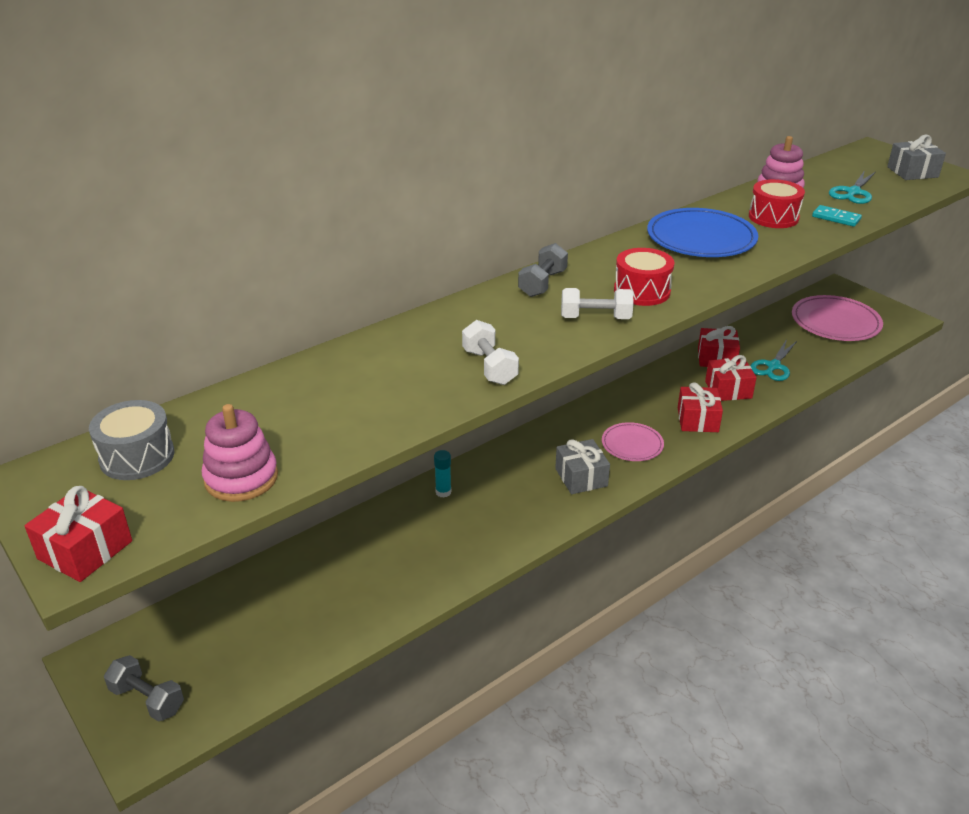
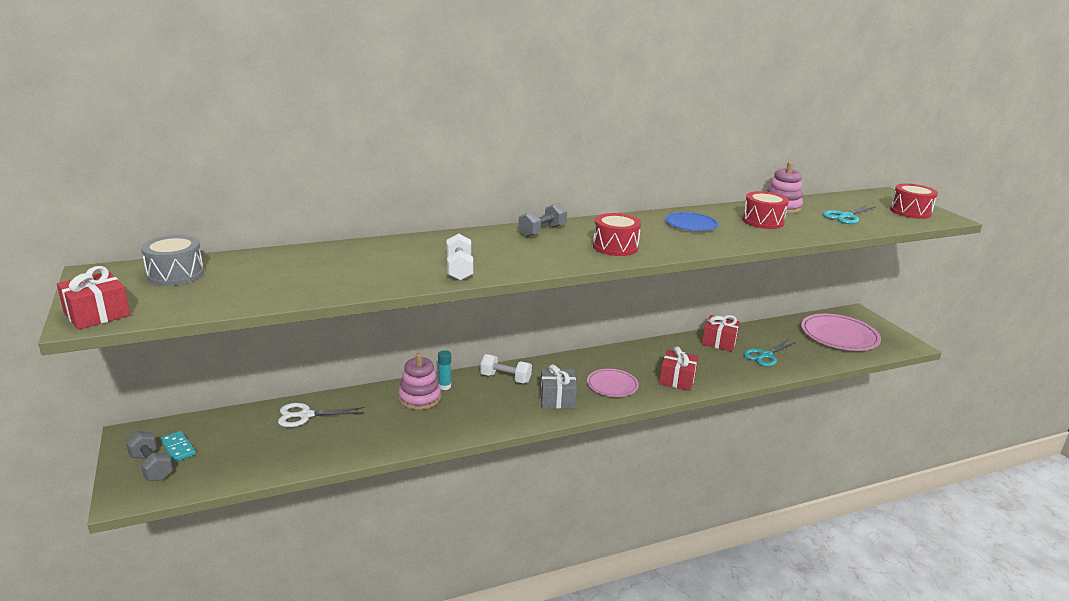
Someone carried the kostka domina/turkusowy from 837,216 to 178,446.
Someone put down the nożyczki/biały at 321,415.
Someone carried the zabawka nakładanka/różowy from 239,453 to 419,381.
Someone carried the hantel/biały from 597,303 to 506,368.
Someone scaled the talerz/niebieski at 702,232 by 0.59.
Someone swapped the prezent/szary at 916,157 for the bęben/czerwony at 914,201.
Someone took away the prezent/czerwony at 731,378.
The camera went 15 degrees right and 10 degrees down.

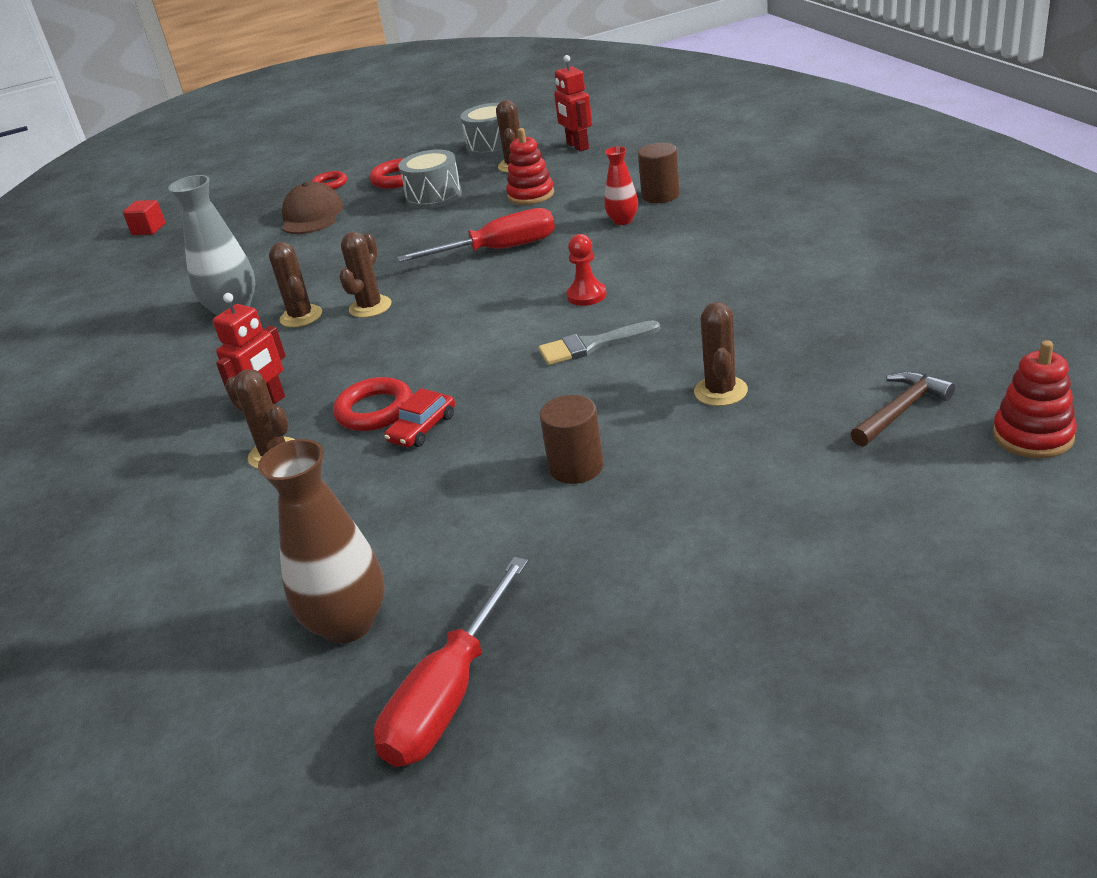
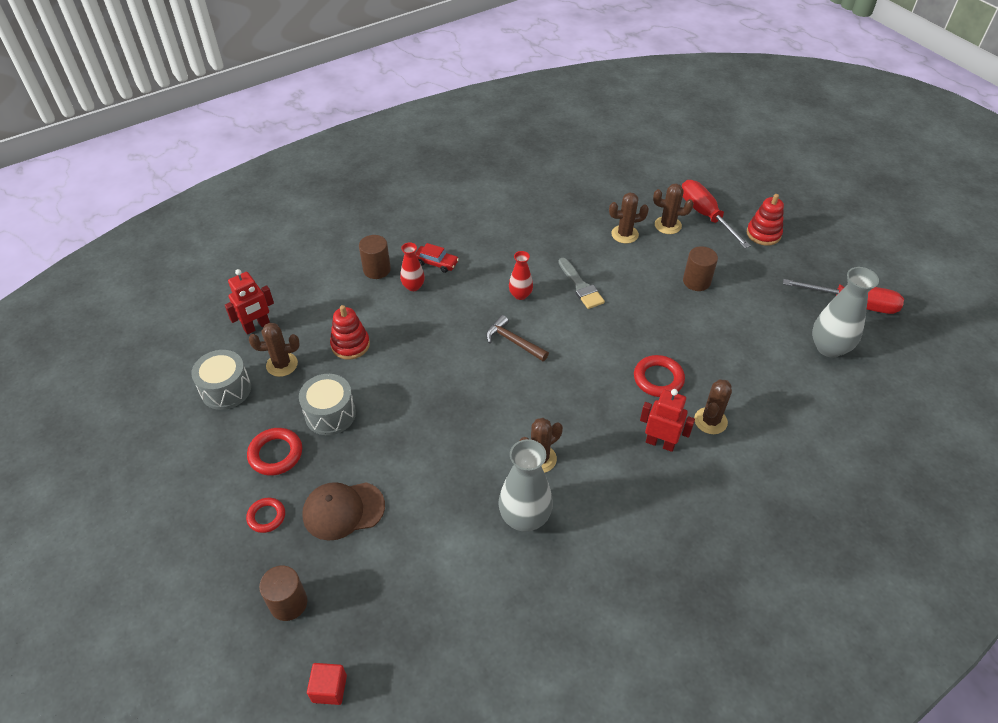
Someone put down the walec/brązowy at 283,593.
Someone carried the samochód/czerwony from 419,417 to 437,258.
Someone carried the młotek/brązowy from 903,409 to 517,338.
Someone swapped the pionek/czerwony at 586,270 for the wazon/czerwony at 521,275.
Someone carried the kaktus/brązowy from 365,275 to 673,208.
Someone carried the śrubokręt/czerwony from 476,235 to 716,214.
Someone carried the zabawka nakładanka/czerwony from 1035,399 to 765,220.
Someone repainted the wazon/brązowy at 321,541, which became the wazon/szary at 845,312.
The camera went 105 degrees left and 15 degrees up.

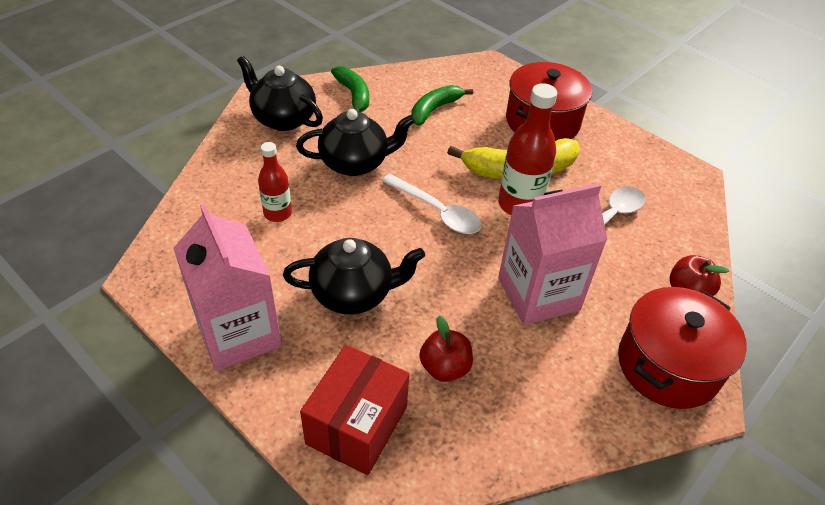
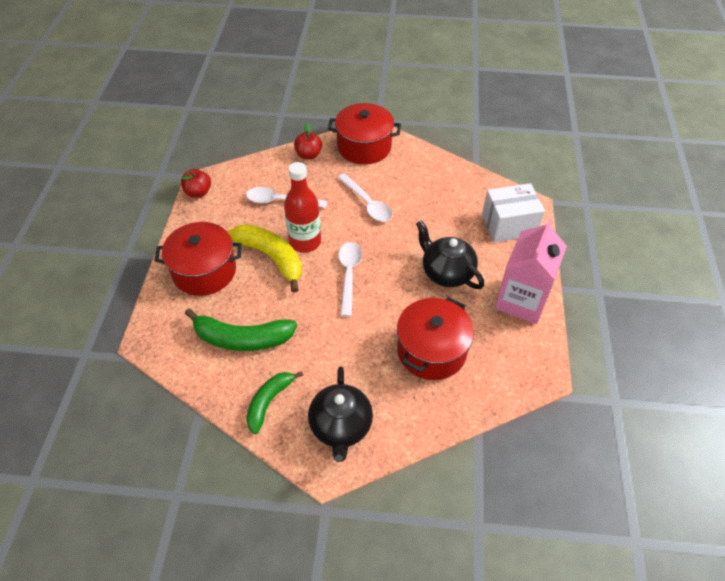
Someone carried the jabłko/czerwony from 446,348 to 196,183.
Someone scaled the banan/zielony at 442,105 by 1.53.
Someone swapped the karton mleka/różowy at 552,254 for the łyżka/biały at 364,197.
Someone swapped the butelka/czerwony at 275,182 for the garnek/czerwony at 435,338.
Someone repainted the pudełko/czerwony at 354,410, which became the pudełko/biały at 513,212.
Someone took away the imbryk/czarny at 355,142.
The camera went 125 degrees left and 5 degrees up.

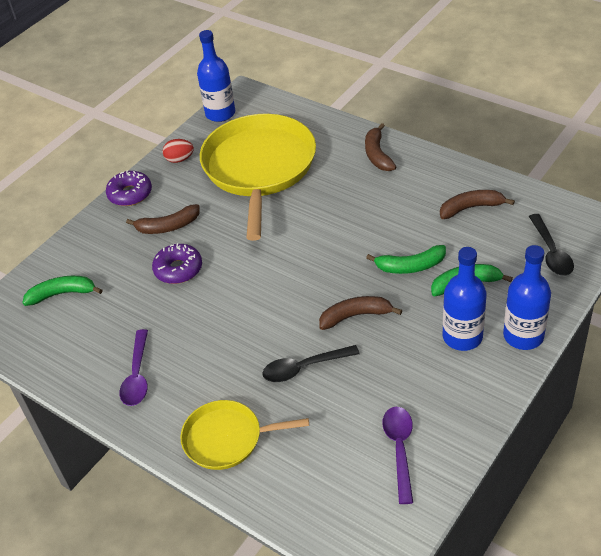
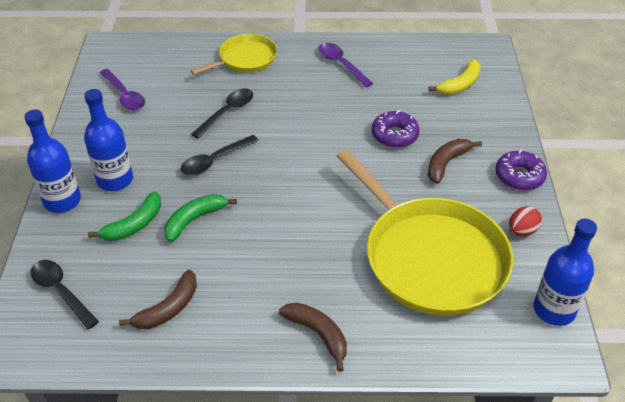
Someone swapped the banan/brązowy at 360,313 for the łyżka/czarny at 219,155.
Someone repainted the banan/zielony at 62,291, which became the banan/żółty at 454,77.
The camera went 140 degrees right and 0 degrees up.

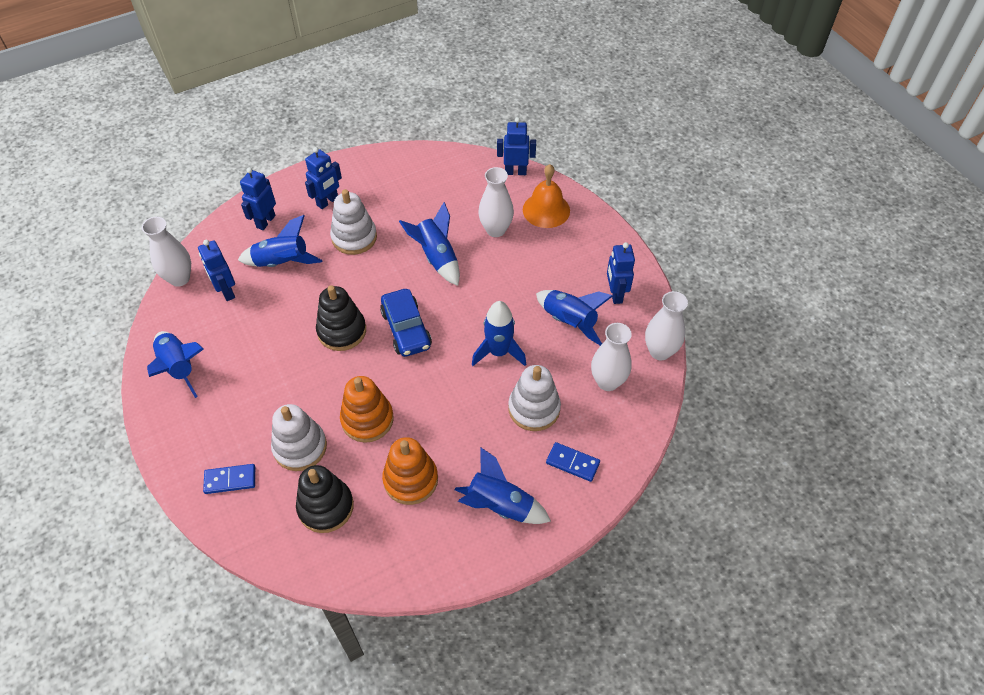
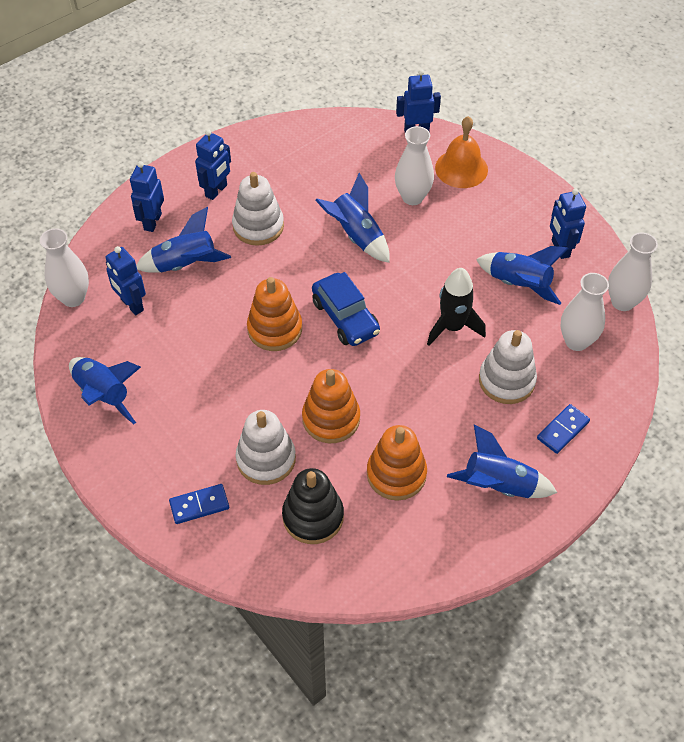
Someone repainted the zabawka nakładanka/czarny at 341,318, which became the zabawka nakładanka/pomarańczowy at 274,314.
Someone repainted the rakieta/niebieski at 499,333, which became the rakieta/czarny at 456,307.
Someone rotated the kostka domina/niebieski at 573,462 by 60 degrees counterclockwise.
The camera went 10 degrees left and 0 degrees up.

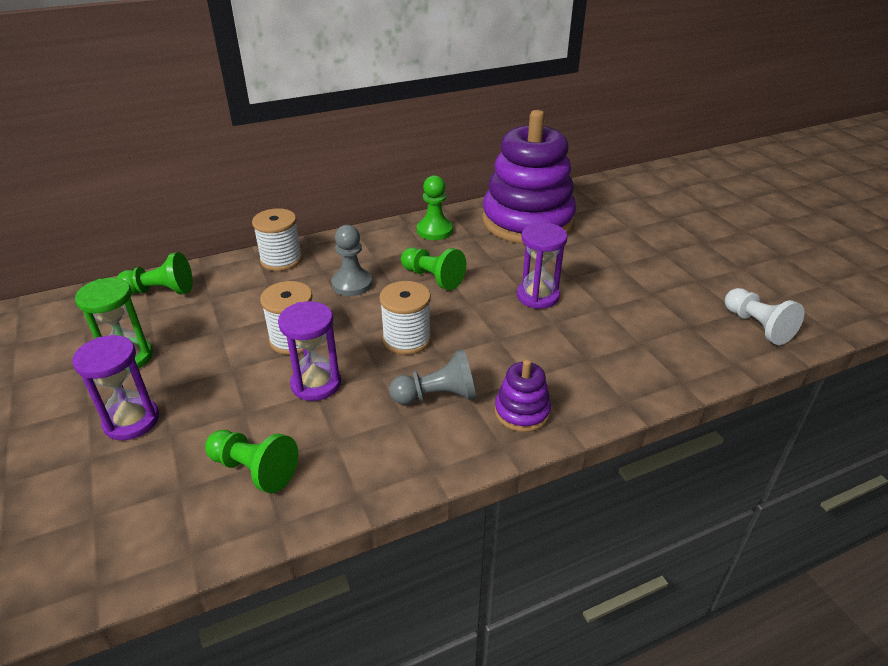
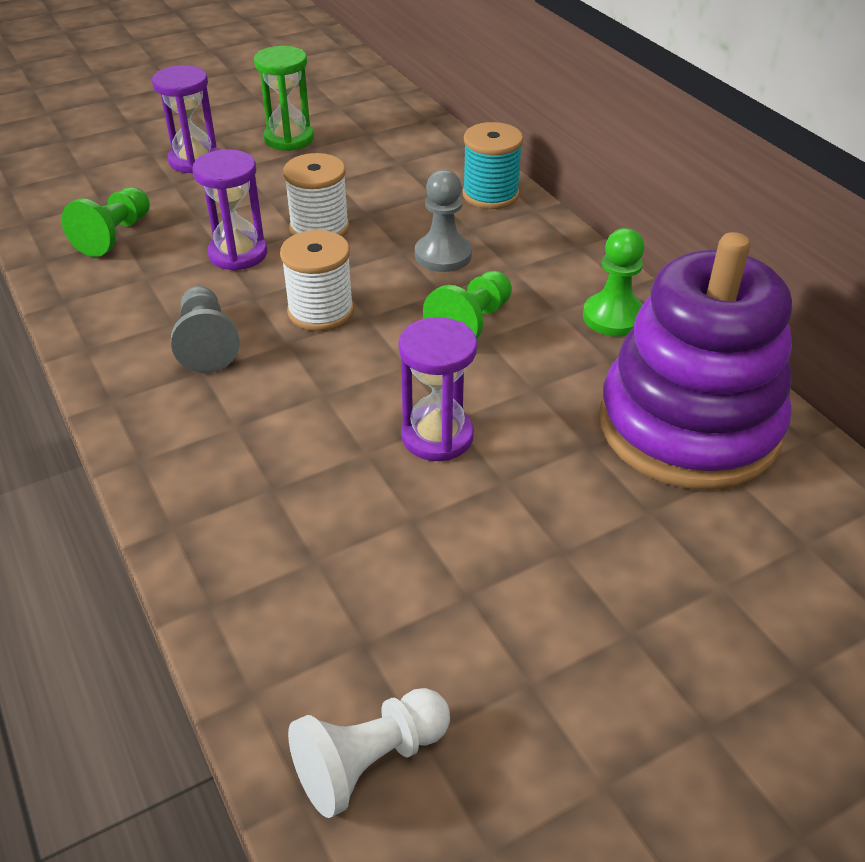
Someone repainted the szpulka/biały at 277,239, which became the szpulka/turkusowy at 492,165.
Someone took away the pionek/zielony at 155,273.
Someone took away the zabawka nakładanka/fioletowy at 523,395.
The camera went 85 degrees right and 5 degrees up.

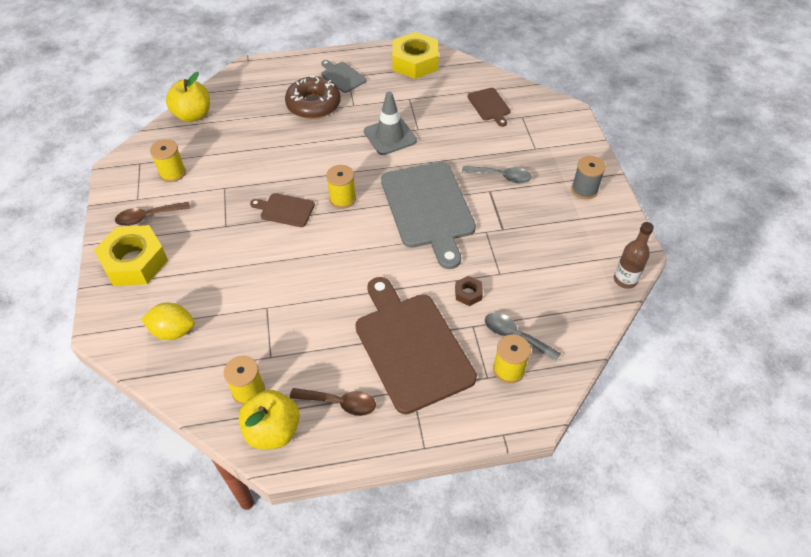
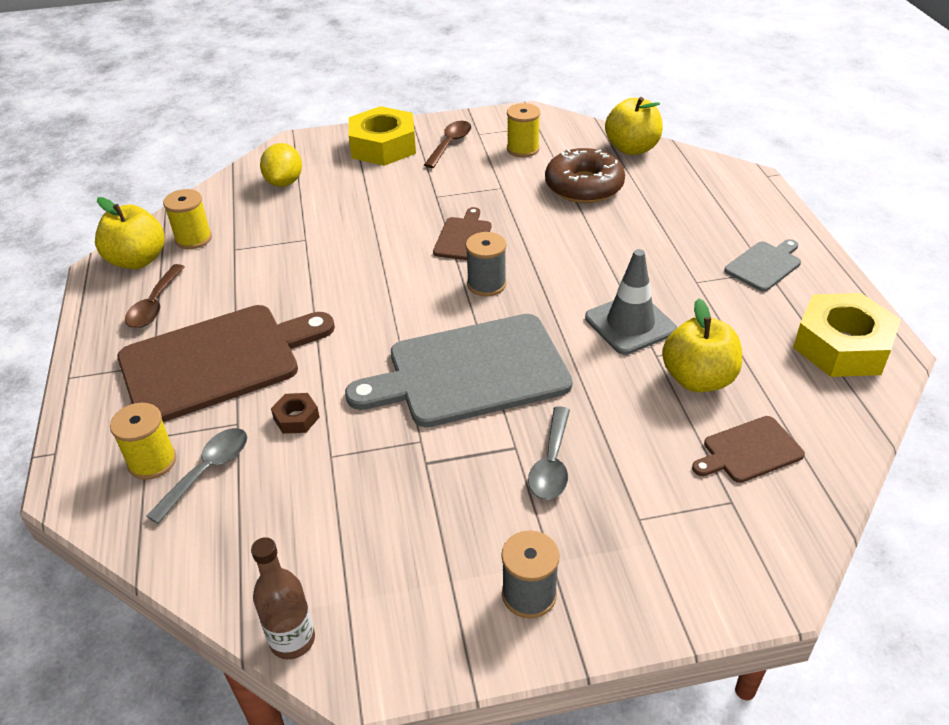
Someone rotated the łyżka/brązowy at 152,214 by 45 degrees clockwise.
Someone repainted the szpulka/żółty at 341,187, which became the szpulka/szary at 486,264.
Someone carried the donut/brązowy from 313,97 to 585,175.
Someone put down the jabłko/żółty at 702,345.
The camera went 90 degrees right and 10 degrees down.

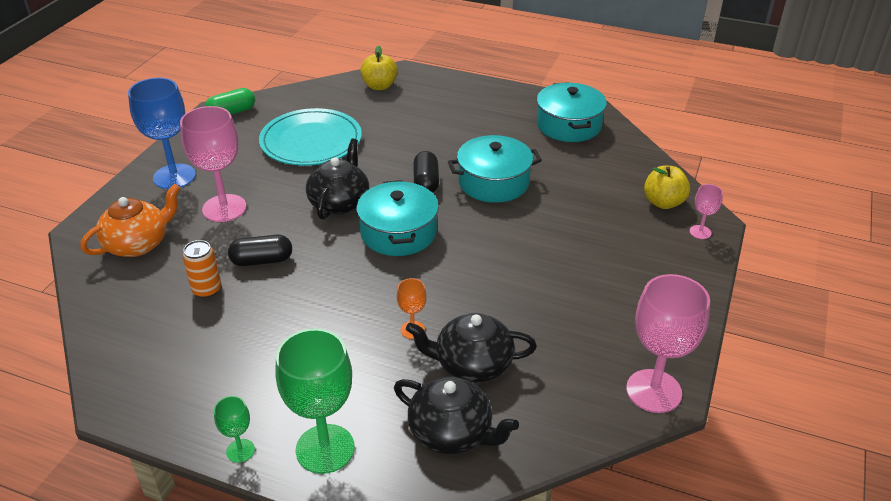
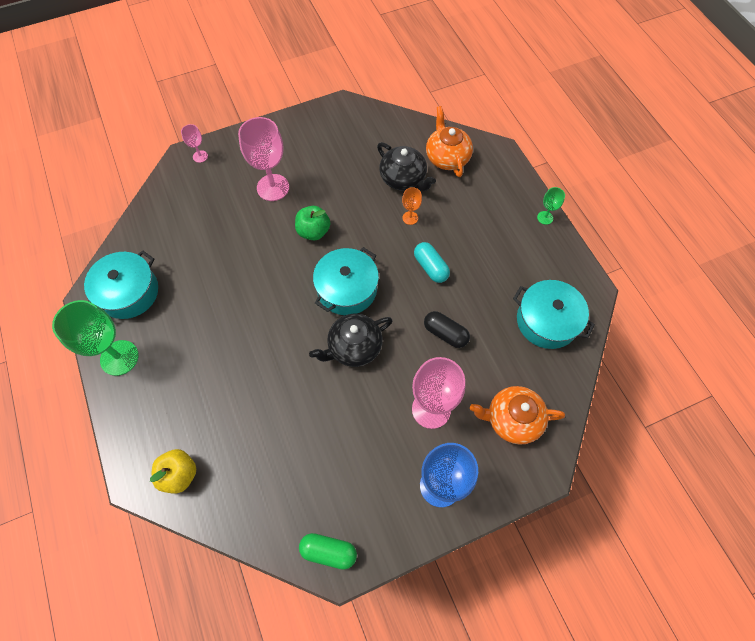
Someone carried the kielich/zielony from 314,401 to 95,338.
Someone carried the kielich/różowy from 668,343 to 263,159.
Someone put down the jabłko/zielony at 312,223.
Someone put down the kapsułka/turkusowy at 432,262.
Someone repainted the imbryk/czarny at 456,415, which became the imbryk/pomarańczowy at 449,141.
Someone carried the garnek/turkusowy from 495,169 to 554,314.
Someone took away the puszka/pomarańczowy at 201,269.
Someone took away the talerz/turkusowy at 310,137.
Someone took away the kapsułka/czarny at 426,172.
Someone took away the jabłko/żółty at 667,187.
The camera went 135 degrees left and 25 degrees up.

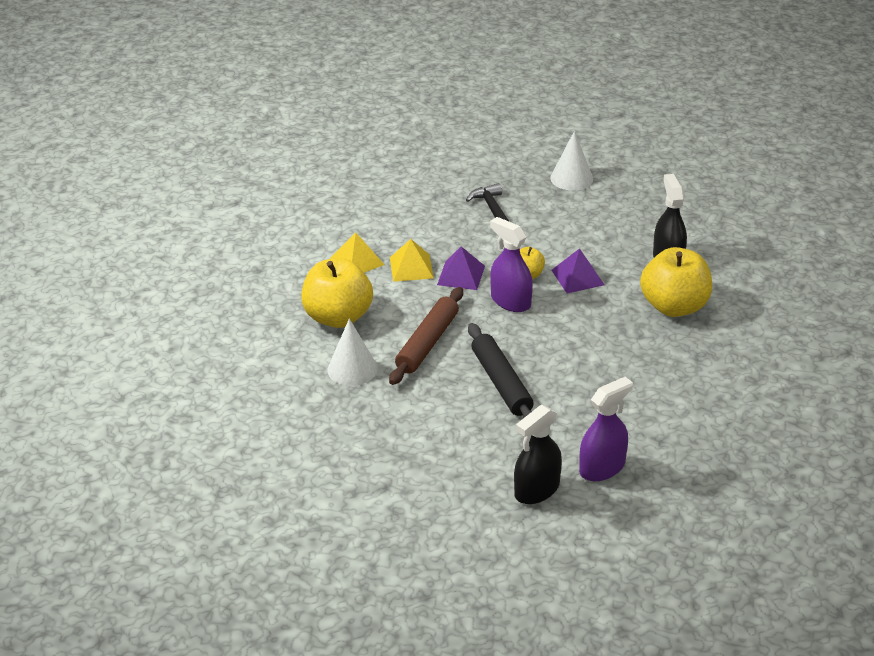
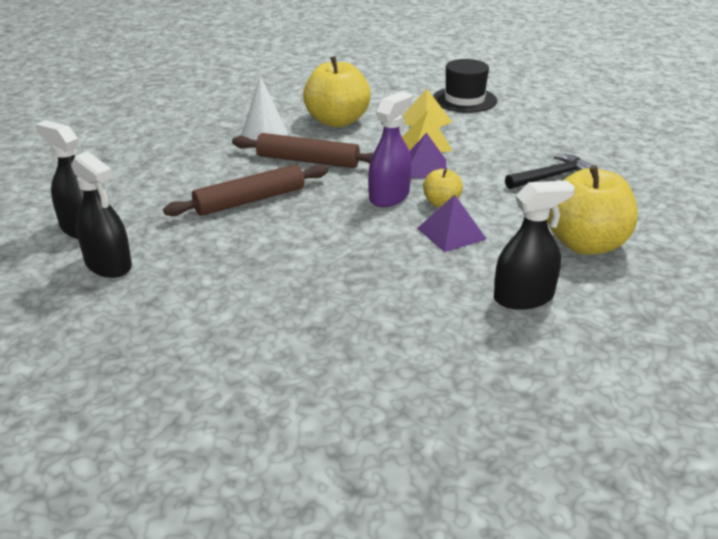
Someone repainted the spryskiwacz/fioletowy at 606,429, which became the spryskiwacz/czarny at 101,214.
Someone repainted the wałek do ciasta/czarny at 500,370, which became the wałek do ciasta/brązowy at 245,190.
Someone put down the kapelusz/czarny at 465,86.
Someone carried the jabłko/żółty from 676,282 to 592,210.
Someone took away the stożek/biały at 572,161.
The camera went 80 degrees right and 5 degrees down.

